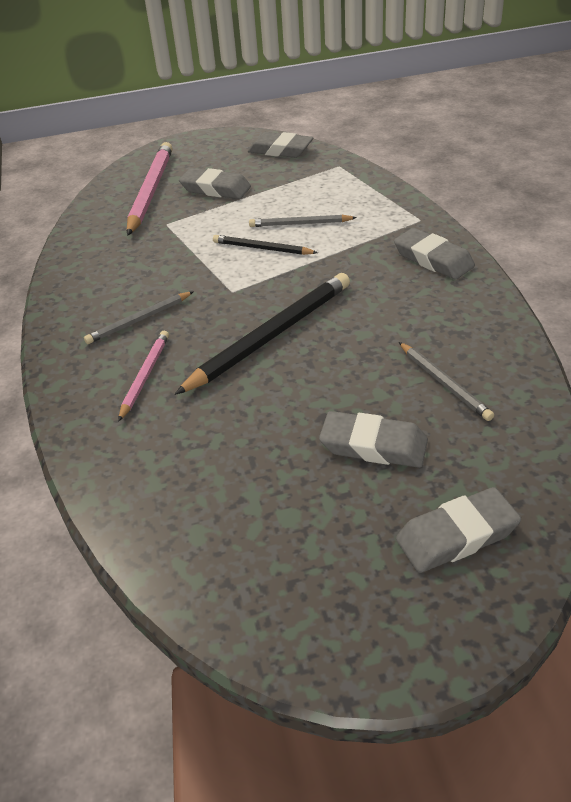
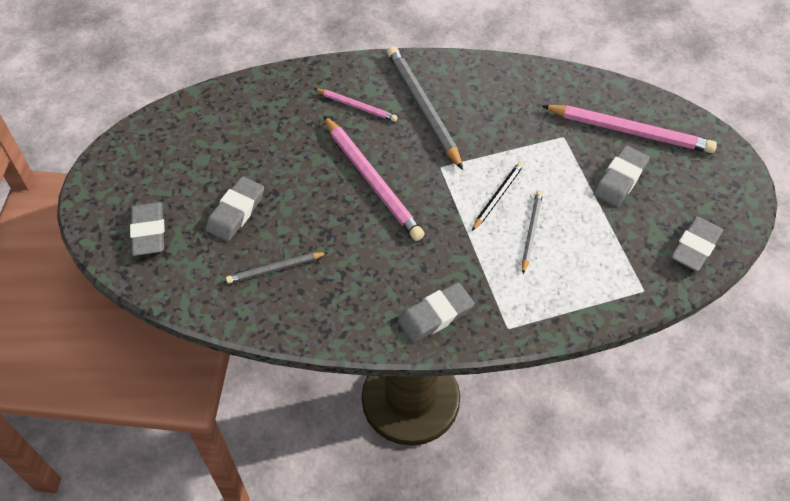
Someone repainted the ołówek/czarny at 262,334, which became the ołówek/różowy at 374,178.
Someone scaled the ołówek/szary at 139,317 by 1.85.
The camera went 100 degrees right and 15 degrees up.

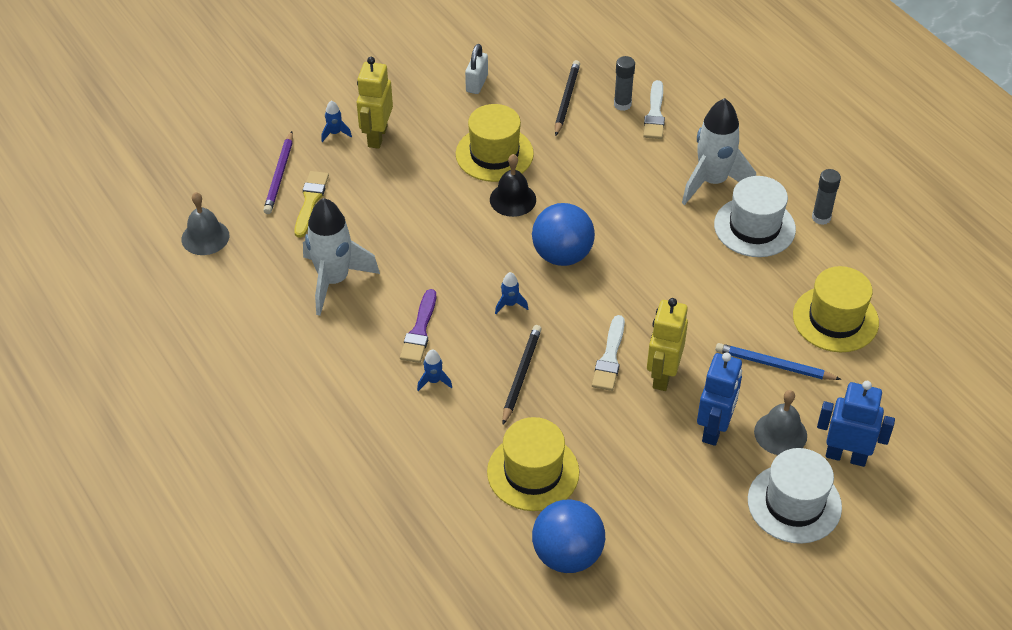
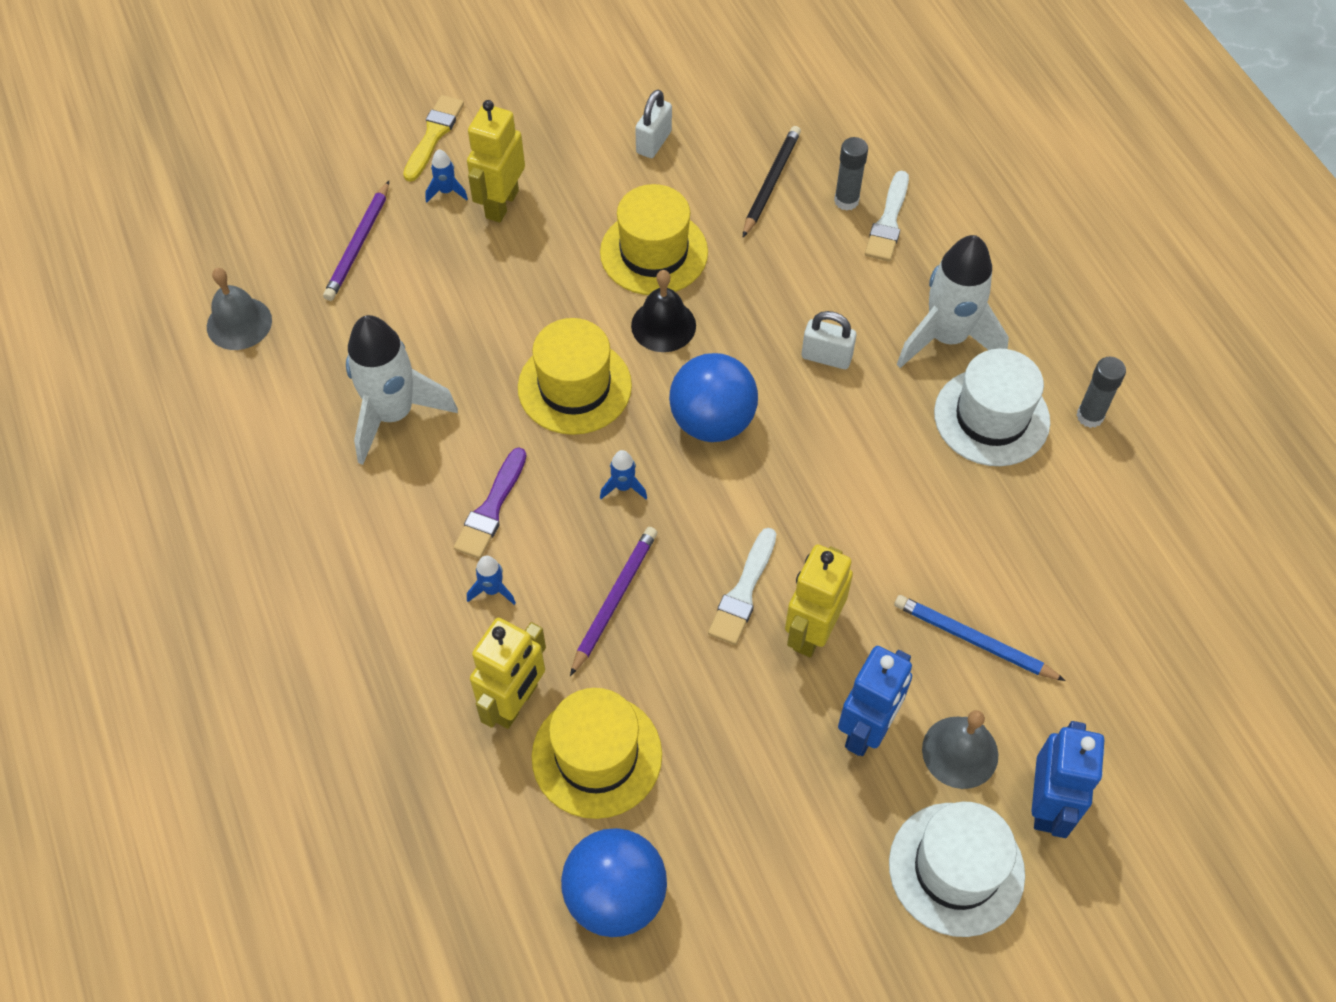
Someone carried the pędzel/żółty from 311,204 to 433,138.
Someone put down the robot/żółty at 508,673.
Someone carried the kapelusz/żółty from 836,309 to 575,376.
Someone repainted the ołówek/czarny at 522,375, which became the ołówek/fioletowy at 613,601.
Someone put down the kłódka/biały at 829,340.
Someone rotated the robot/niebieski at 856,424 by 75 degrees clockwise.
The camera went 10 degrees right and 10 degrees up.

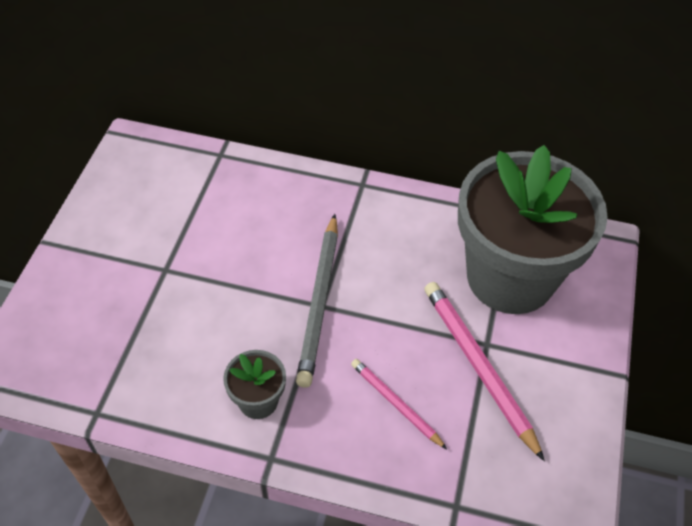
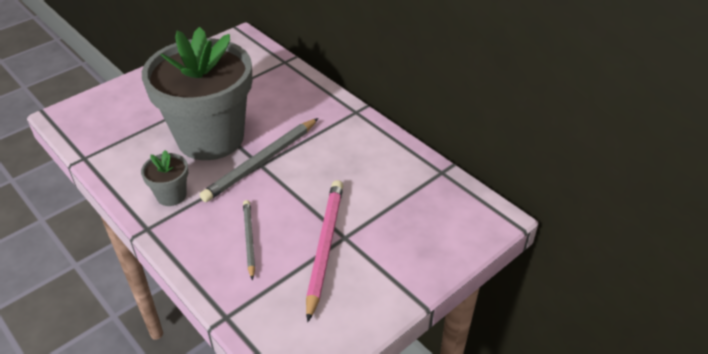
Someone carried the doniczka/szary from 533,229 to 197,93.
Someone repainted the ołówek/różowy at 399,404, which became the ołówek/szary at 249,240.
The camera went 35 degrees right and 10 degrees down.

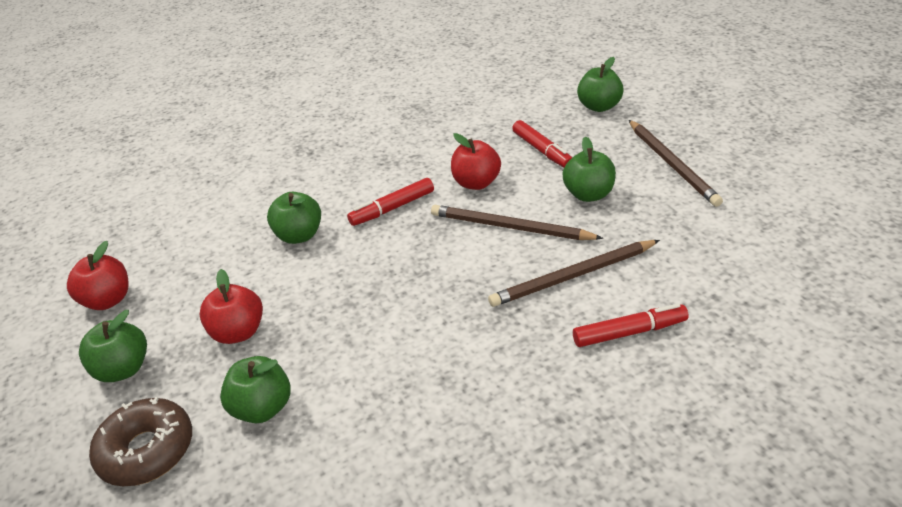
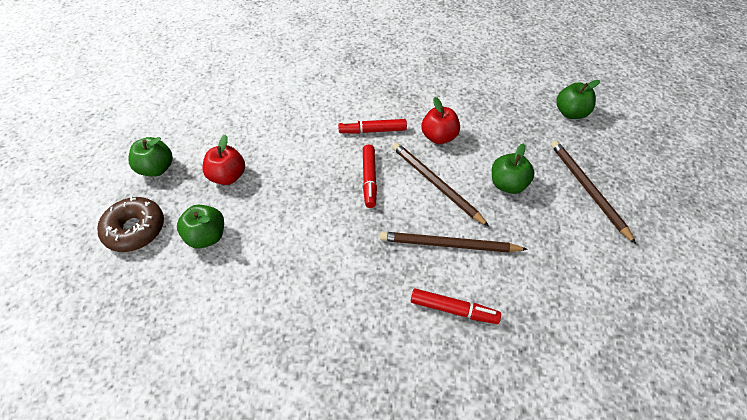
Someone carried the flamaster/czerwony from 542,144 to 370,176.
Someone rotated the ołówek/brązowy at 676,163 by 150 degrees clockwise.
Someone took away the jabłko/czerwony at 98,275.
Someone took away the jabłko/zielony at 294,218.
The camera went 25 degrees right and 15 degrees up.

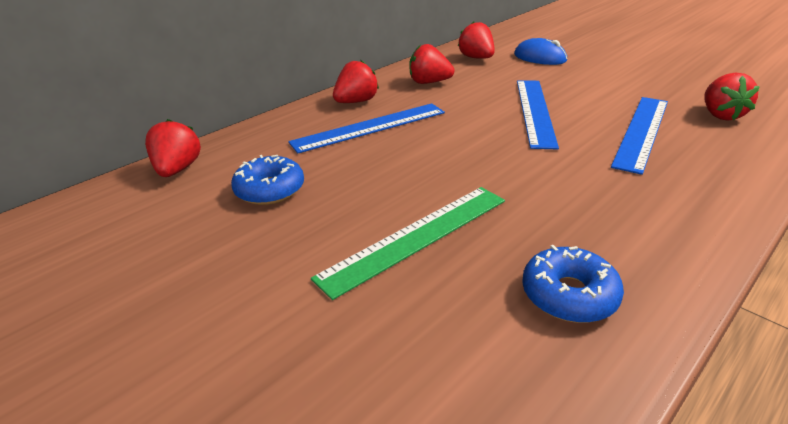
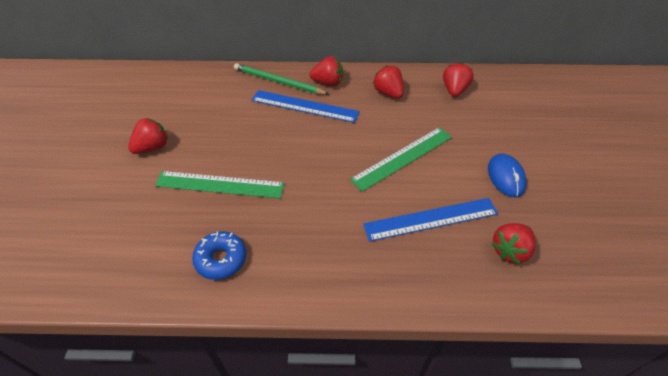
Someone carried the truskawka/czerwony from 173,148 to 148,136.
Someone put down the ołówek/zielony at 281,79.
Someone repainted the linijka/niebieski at 538,114, which became the linijka/zielony at 401,159.
Someone carried the myszka/niebieski from 540,51 to 507,175.
Someone took away the donut/niebieski at 267,180.
The camera went 45 degrees right and 15 degrees up.

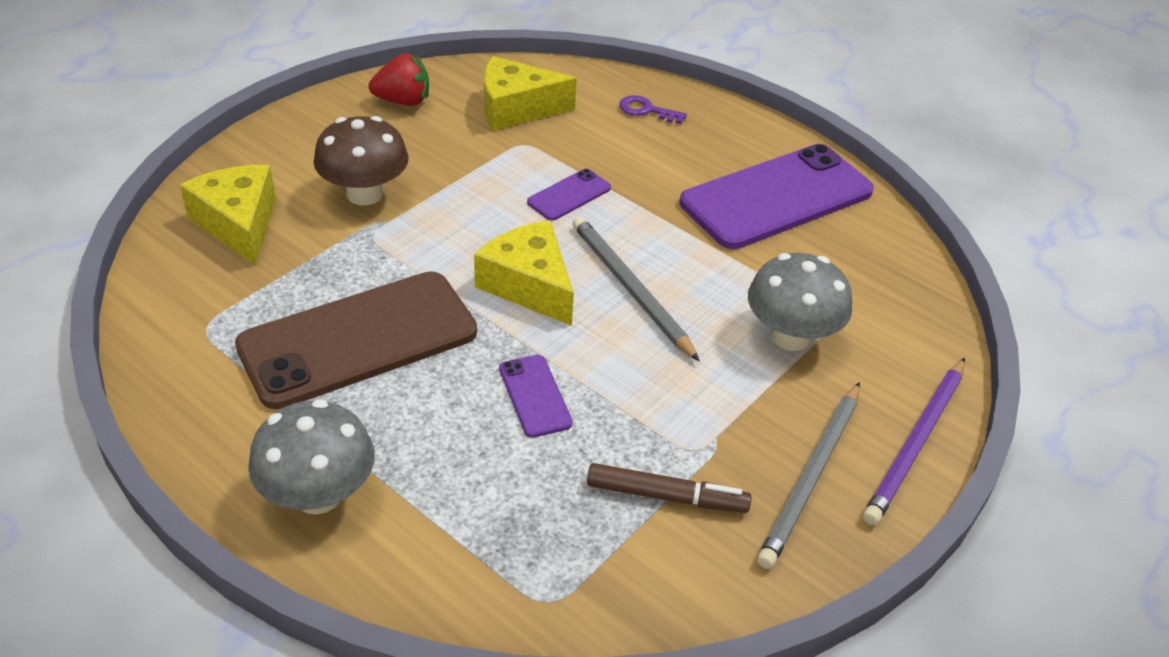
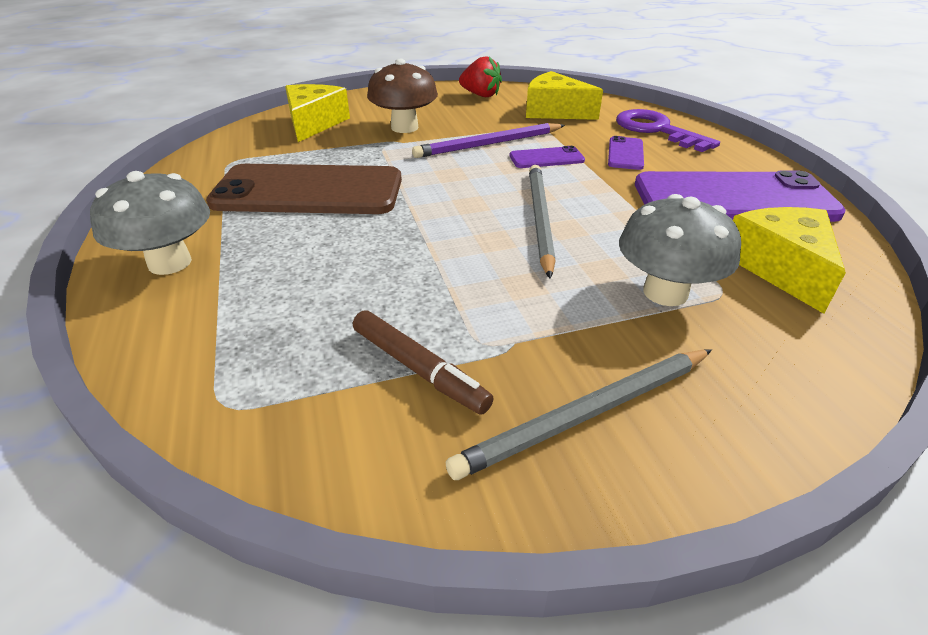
Someone carried the ołówek/fioletowy from 914,441 to 488,140.
Someone carried the telefon/fioletowy from 536,396 to 626,153.
Someone scaled the klucz/fioletowy at 653,109 by 1.89.
Someone carried the ser/żółty from 524,273 to 789,260.
The camera went 35 degrees right and 5 degrees down.

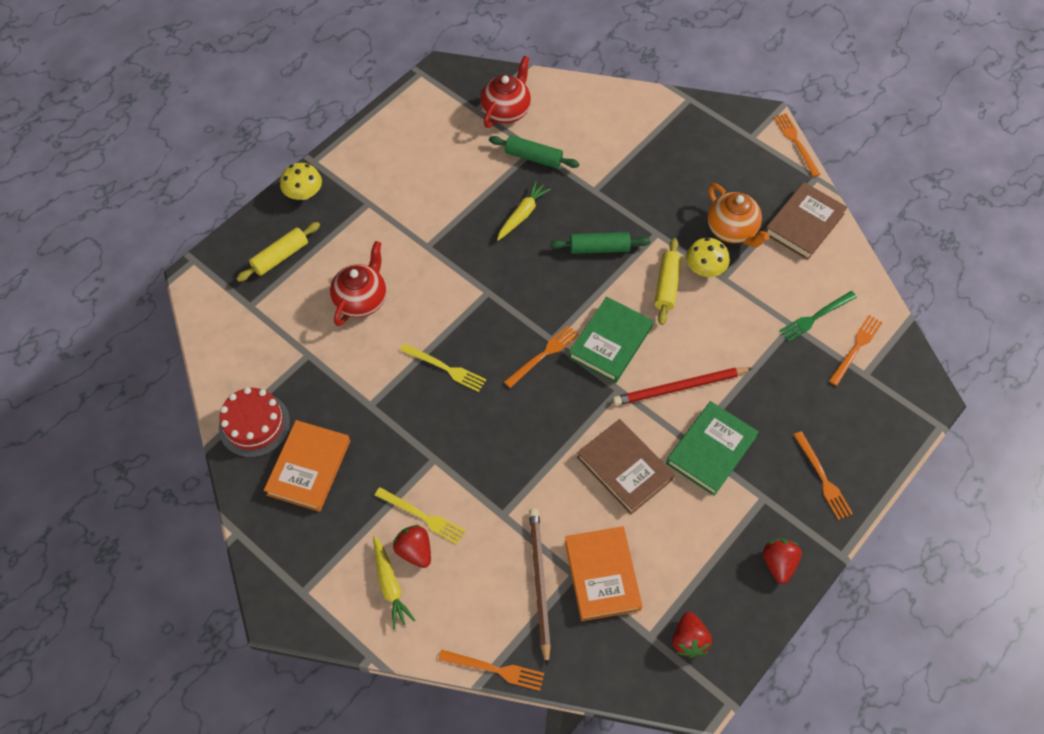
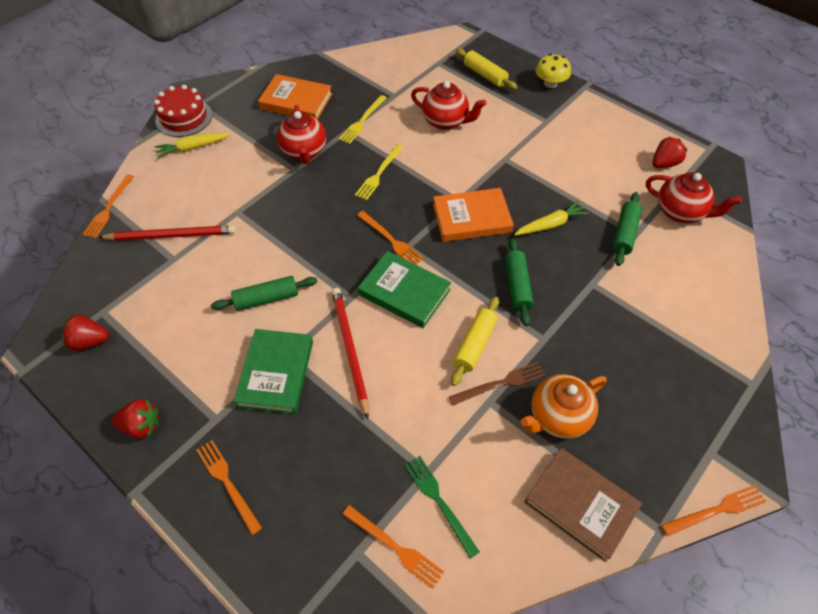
Someone repainted the ołówek/brązowy at 540,587, which became the ołówek/czerwony at 167,233.
Someone carried the tort/czerwony from 254,422 to 183,111.
Someone rotated the widelec/pomarańczowy at 823,475 by 75 degrees clockwise.
Someone swapped the książka/brązowy at 625,466 for the wałek do ciasta/zielony at 264,293.
Someone rotated the książka/zielony at 712,448 by 60 degrees clockwise.
Someone put down the imbryk/czerwony at 301,134.
Someone carried the widelec/żółty from 420,515 to 362,119.
Someone carried the książka/pomarańczowy from 603,573 to 473,215.
Someone swapped the grzyb/żółty at 708,257 for the widelec/brązowy at 497,383.
Someone rotated the wałek do ciasta/żółty at 668,281 by 75 degrees counterclockwise.
Someone rotated the marchewka/żółty at 524,211 by 60 degrees counterclockwise.
Someone carried the truskawka/czerwony from 412,546 to 670,152.
The camera went 90 degrees right and 5 degrees down.

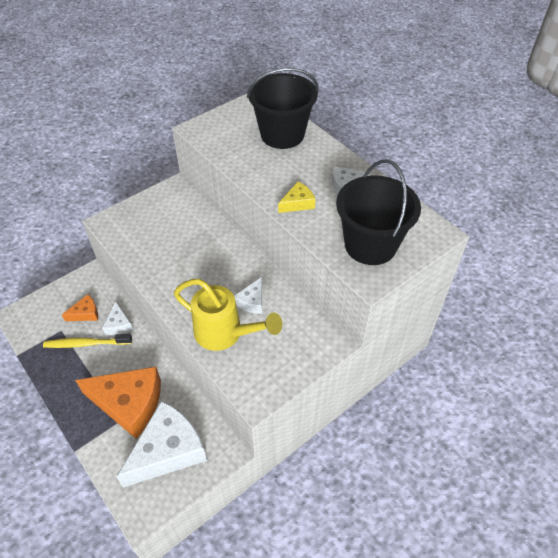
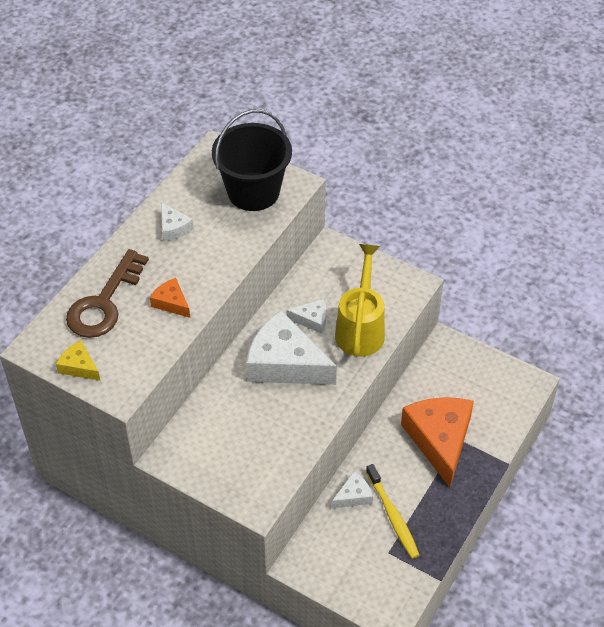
Someone carried the ser/żółty from 297,197 to 78,361.
Someone swapped the wiadro/czarny at 282,108 for the klucz/brązowy at 107,293.
Someone carried the ser/pomarańczowy from 80,307 to 170,298.
Someone carried the ser/biały from 162,444 to 291,348.
The camera went 110 degrees left and 0 degrees up.

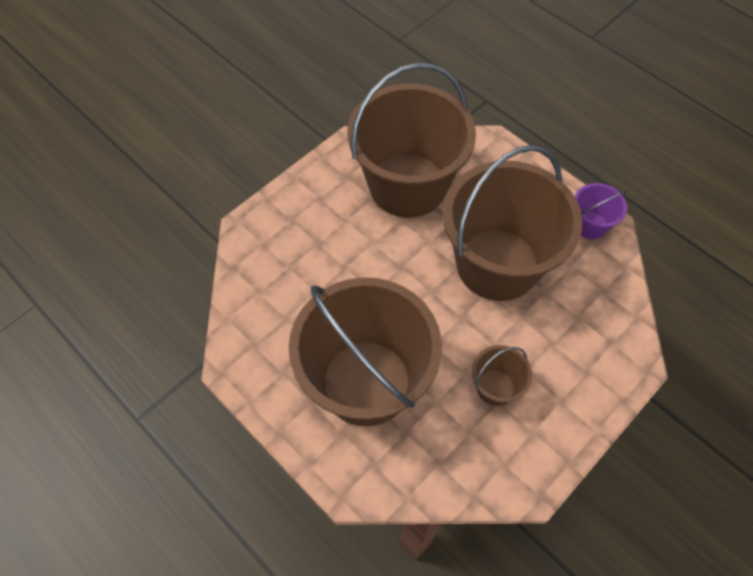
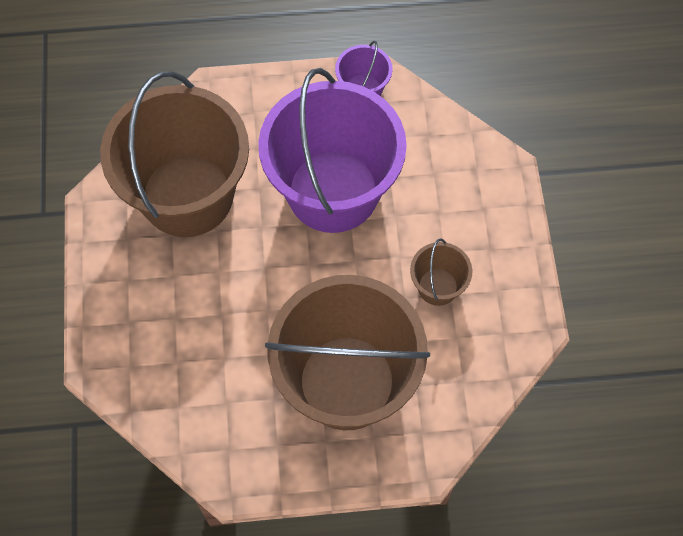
Someone repainted the wiadro/brązowy at 513,223, which became the wiadro/fioletowy at 332,150.
The camera went 50 degrees left and 5 degrees up.

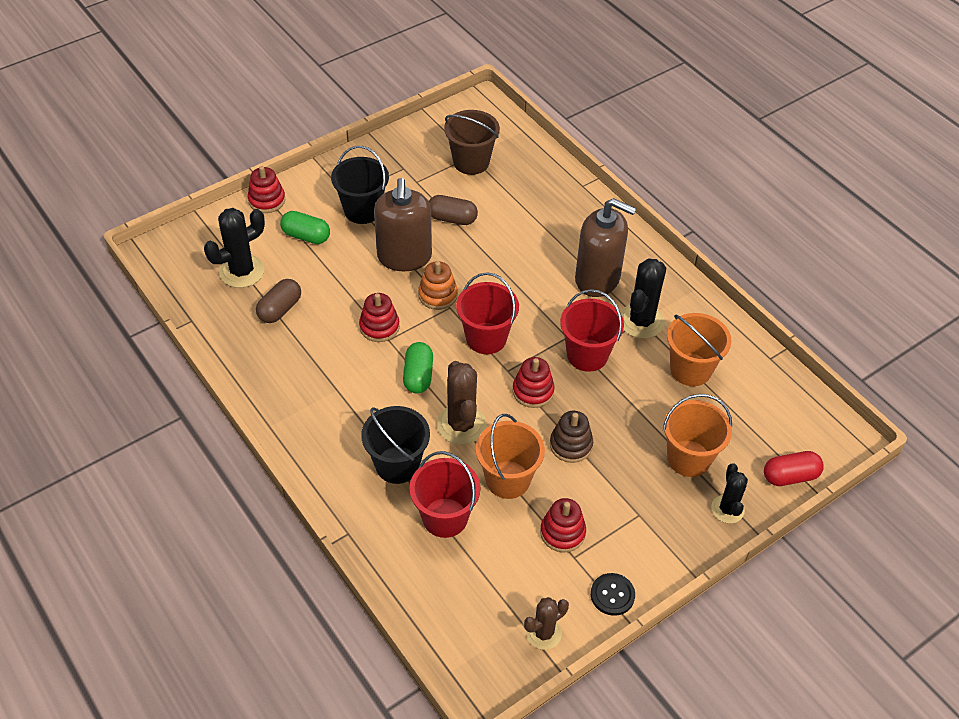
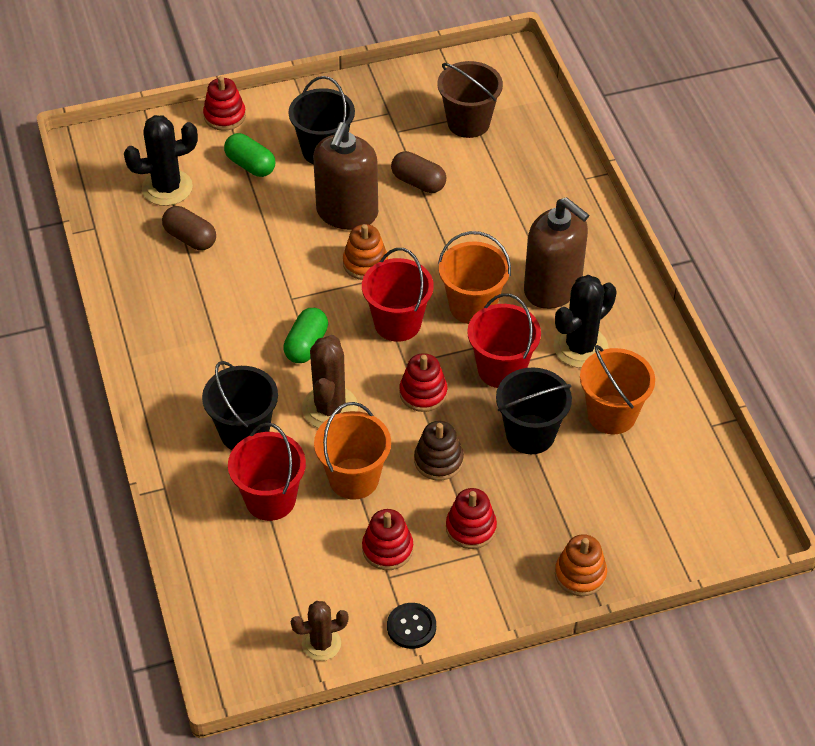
Someone rotated the kapsułka/brązowy at 278,301 by 75 degrees clockwise.
Someone carried the wiadro/pomarańczowy from 697,435 to 474,277.
Someone carried the zabawka nakładanka/czerwony from 379,317 to 471,518.
Someone put down the wiadro/czarny at 534,410.
Someone swapped the kaktus/czarny at 729,493 for the zabawka nakładanka/pomarańczowy at 581,565.
Someone took away the kapsułka/czerwony at 794,468.
The camera went 20 degrees right and 0 degrees up.

